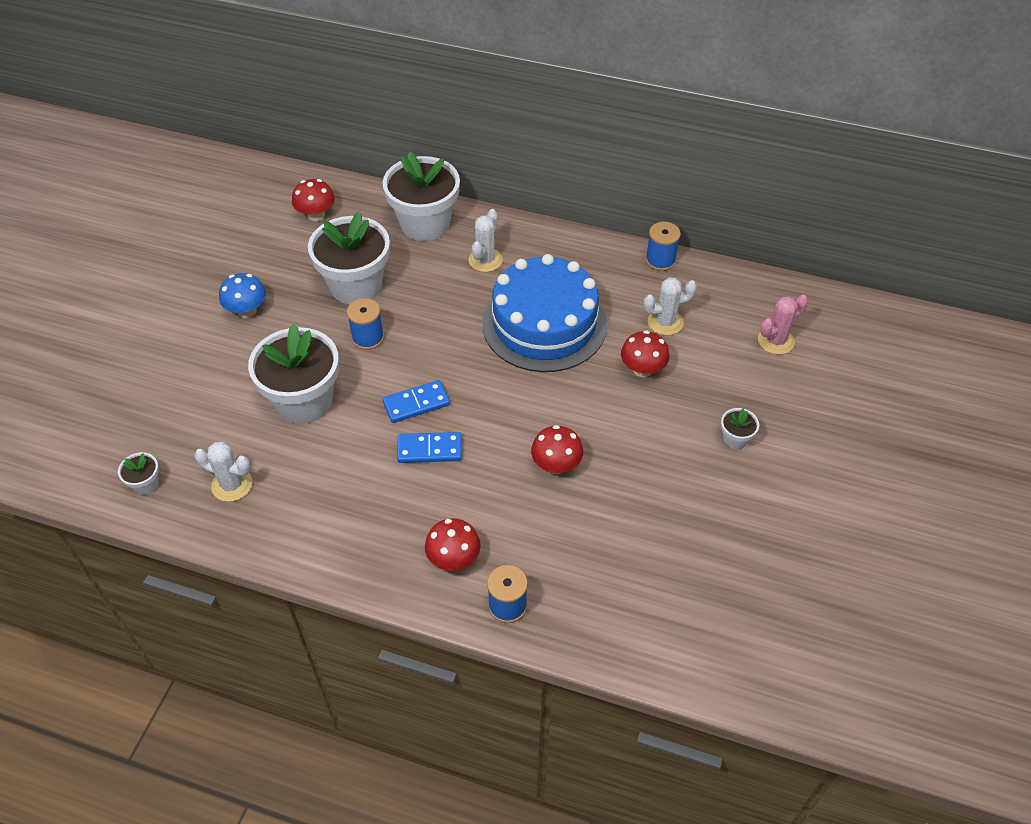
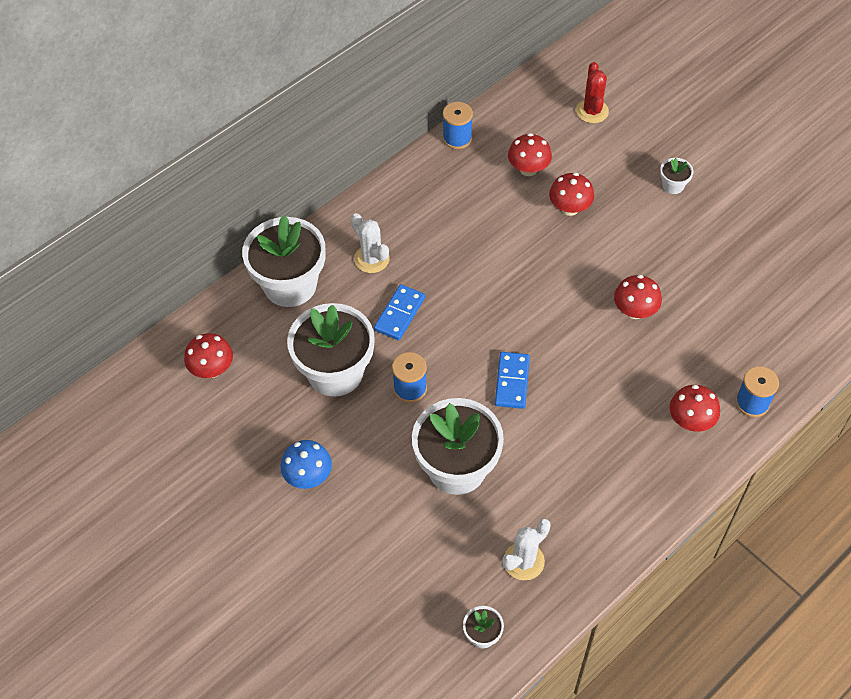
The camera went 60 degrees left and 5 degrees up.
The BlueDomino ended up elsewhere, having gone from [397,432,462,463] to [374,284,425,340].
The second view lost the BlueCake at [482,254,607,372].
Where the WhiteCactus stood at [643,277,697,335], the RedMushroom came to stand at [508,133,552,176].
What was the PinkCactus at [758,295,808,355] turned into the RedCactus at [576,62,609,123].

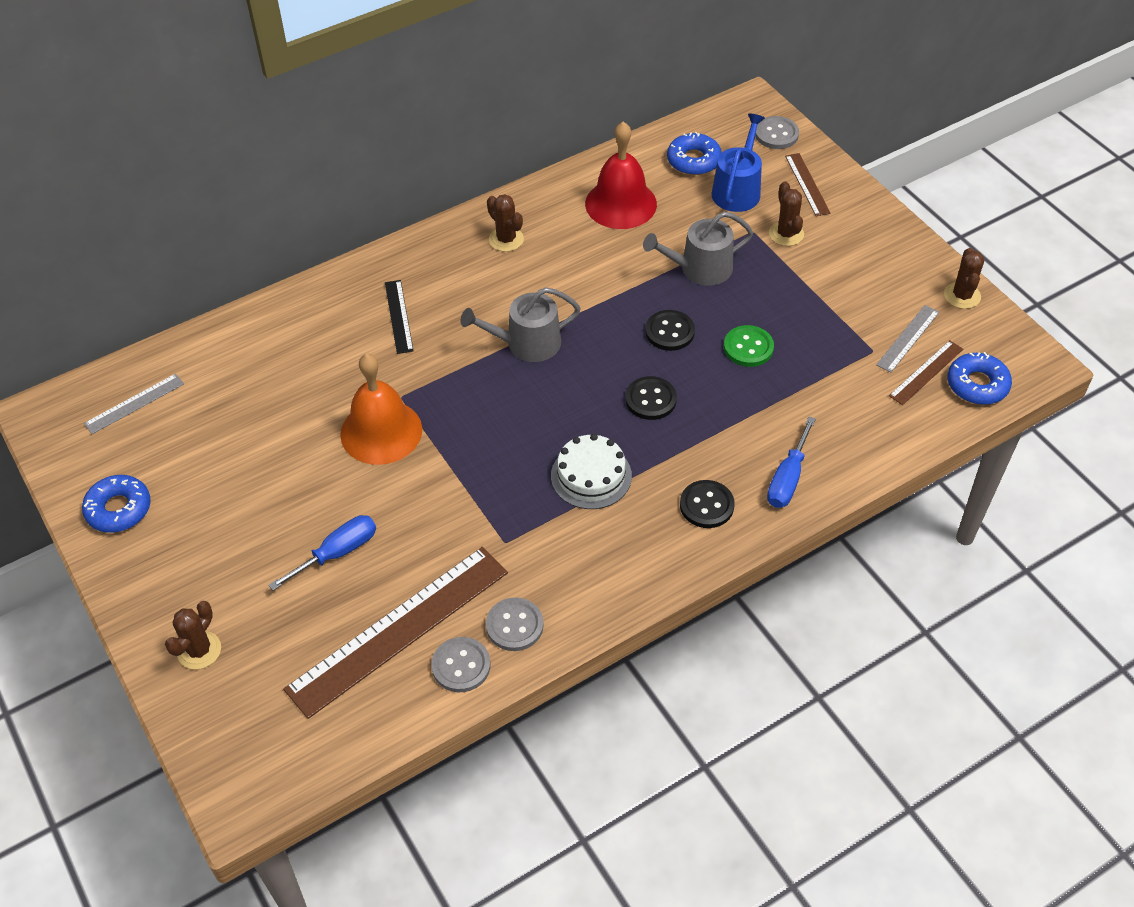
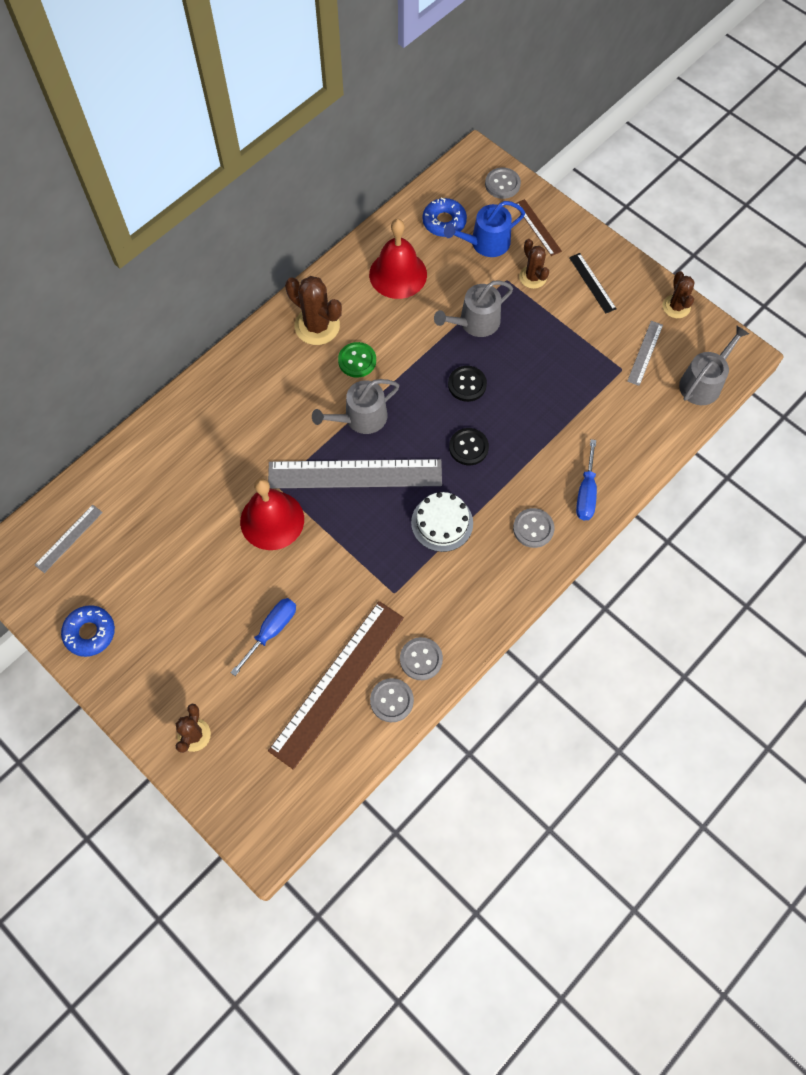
The camera went 15 degrees left and 15 degrees up.
What was the OrangeBell at [340,354,422,465] turned into the RedBell at [240,478,304,550].
The BlackRuler ended up elsewhere, having gone from [385,280,414,354] to [569,253,617,314].
The size of the BrownCactus at [487,194,524,252] changed by a factor of 1.60.
What was the BlackButton at [680,480,735,528] turned into the GreyButton at [513,508,554,548].
The BlueWateringCan at [712,114,765,212] ended up facing another way, 120 degrees counterclockwise from before.
The GreenButton ended up elsewhere, having gone from [724,325,774,367] to [338,342,376,377].
The second view lost the BrownRuler at [889,340,963,405].
Where the BlueDonut stood at [947,352,1012,405], the GreyWateringCan came to stand at [679,326,749,405].
The second view gained the GreyRuler at [268,459,442,488].

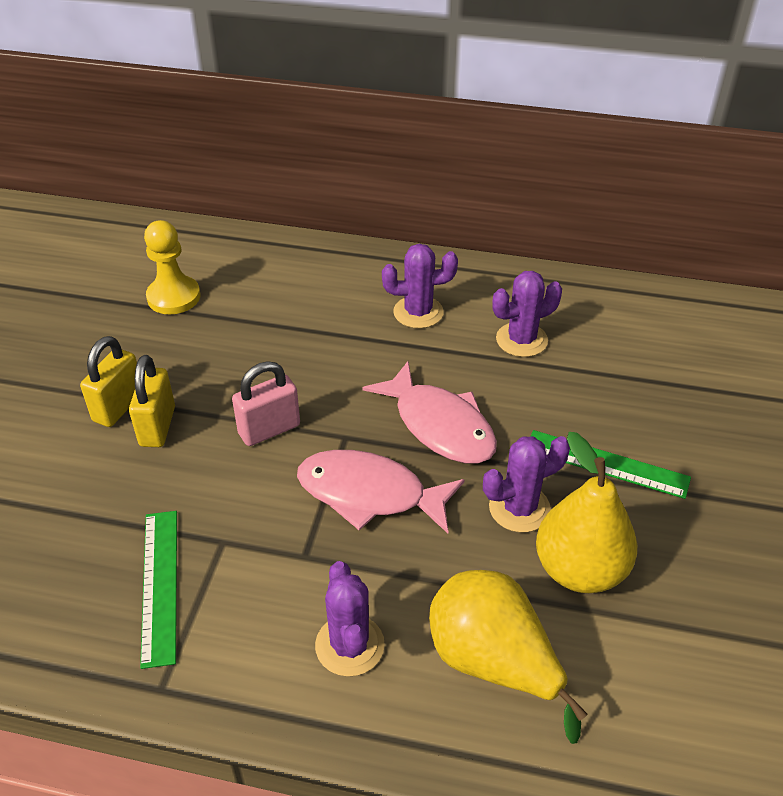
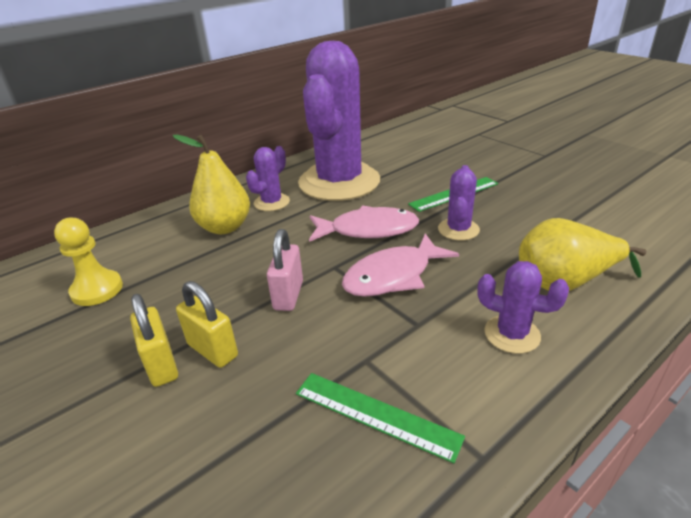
The camera went 50 degrees left and 10 degrees down.
The size of the PurpleCactus at [492,271,562,357] changed by a factor of 2.40.
The YellowPear ended up elsewhere, having gone from [536,432,637,593] to [173,134,250,234].

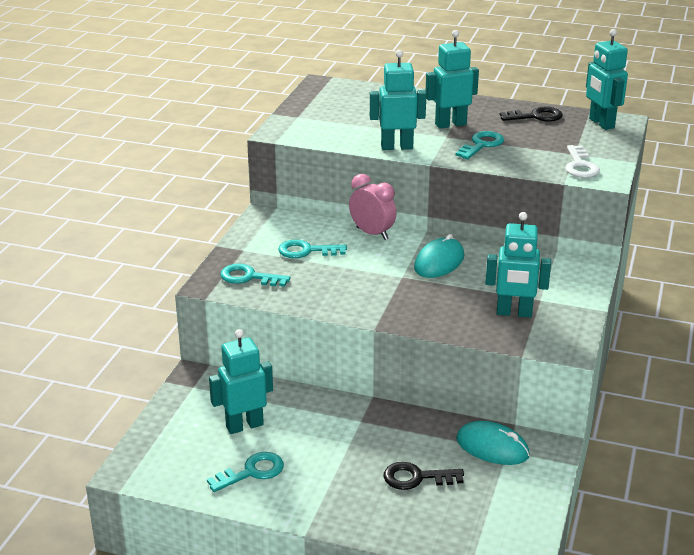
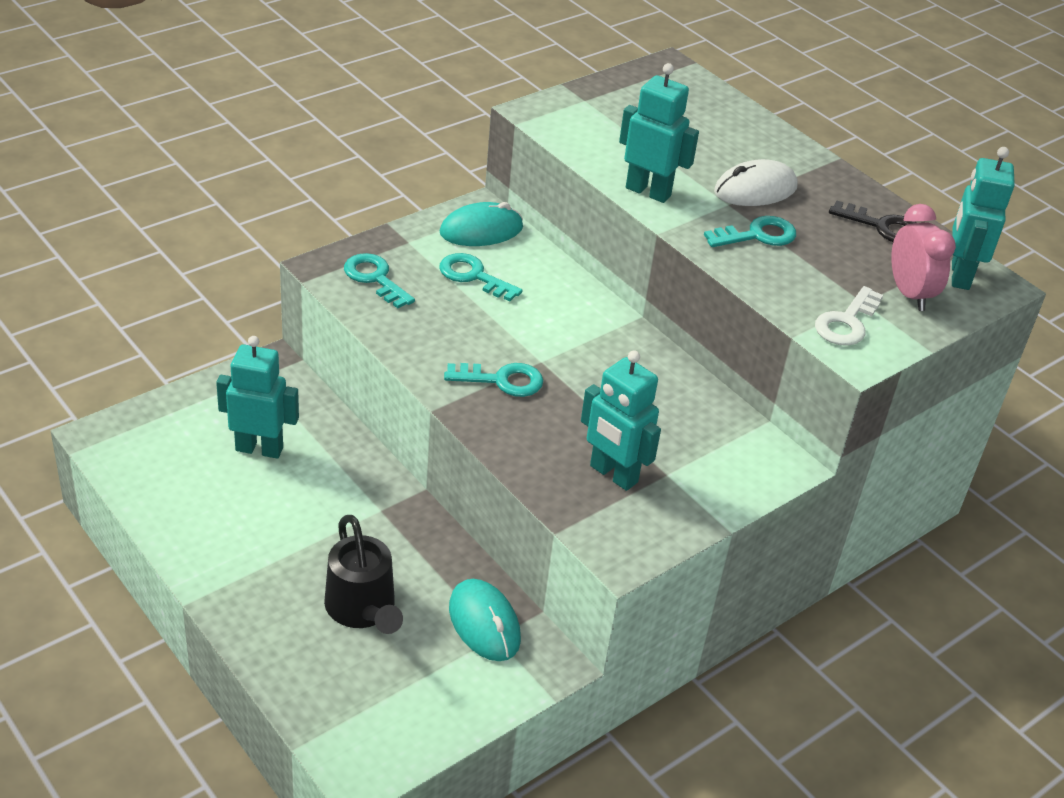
The camera went 30 degrees right and 10 degrees up.
The TurquoiseKey ended up elsewhere, having gone from [207,452,284,492] to [444,363,543,397].
The PinkClock ended up elsewhere, having gone from [349,174,396,240] to [891,204,956,311].
Where the BlackKey stood at [383,462,464,490], the BlackWateringCan came to stand at [324,515,403,634].
The TurquoiseMouse ended up elsewhere, having gone from [414,234,464,278] to [440,202,523,246].
Where the TurquoiseRobot stood at [426,30,479,129], the WhiteMouse came to stand at [714,159,798,206].

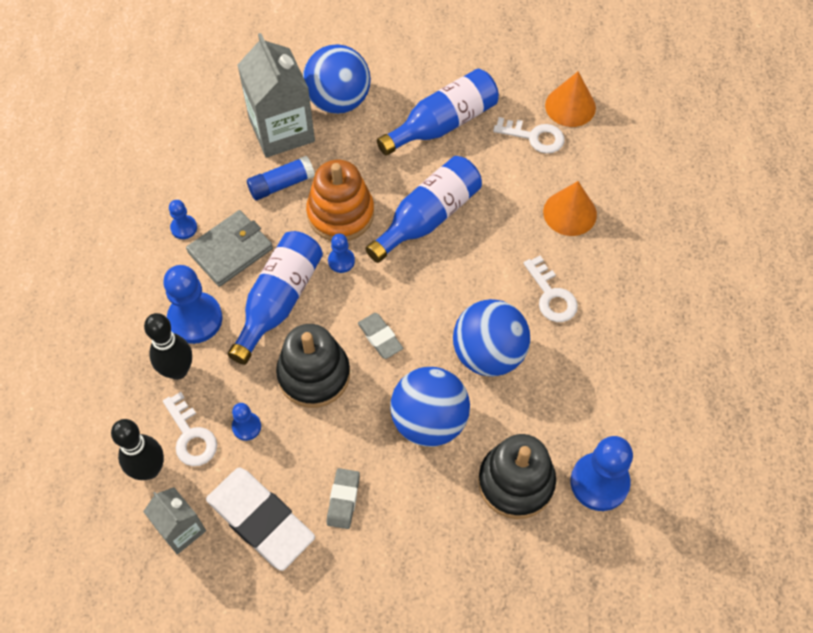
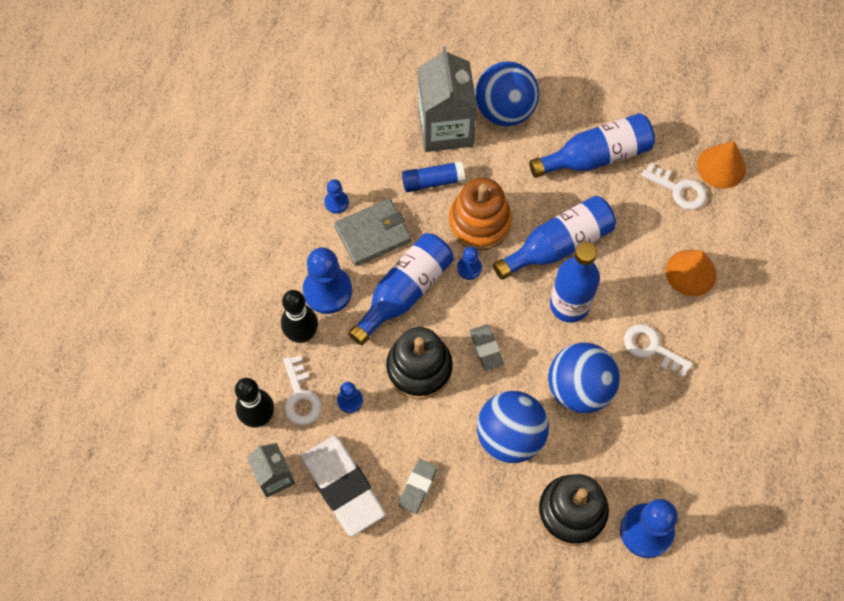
The camera went 15 degrees right and 5 degrees up.
The WhiteKey at [524,256,578,322] ended up facing another way, 135 degrees clockwise from before.
The second view gained the BlueBottle at [550,242,600,323].

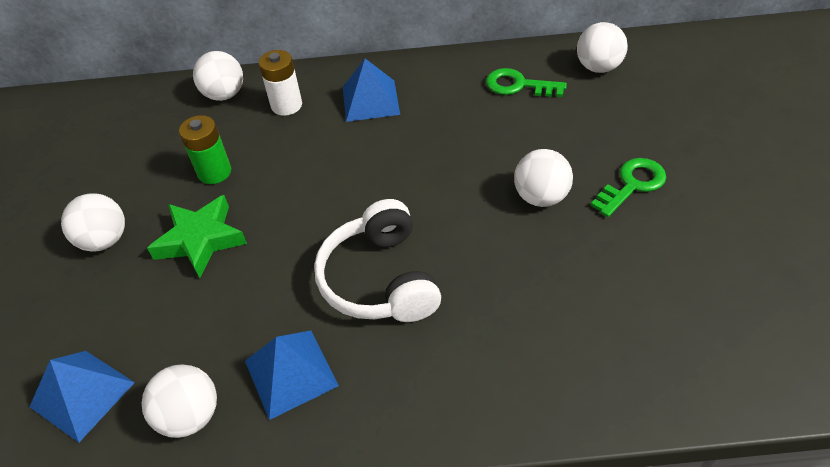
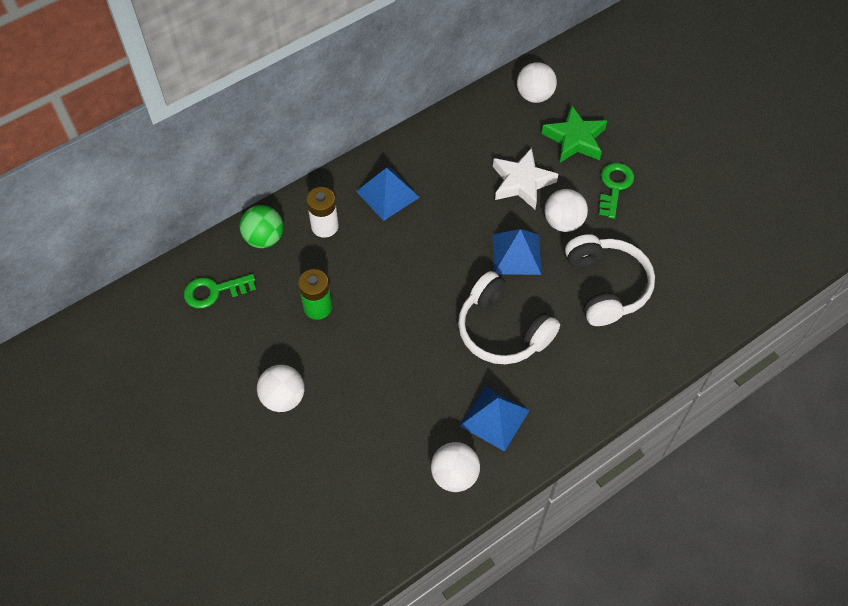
The camera went 35 degrees left and 10 degrees up.
The BluePyramid ended up elsewhere, having gone from [30,351,135,443] to [493,229,541,275].
The GreenStar ended up elsewhere, having gone from [147,195,247,278] to [542,105,607,163].
What was the WhiteBall at [193,51,243,101] turned into the GreenBall at [240,205,283,248].
The GreenKey ended up elsewhere, having gone from [486,68,567,97] to [184,274,256,308].
The second view gained the WhiteStar at [493,148,558,209].
The second view gained the WhiteHeadphones at [565,234,655,326].

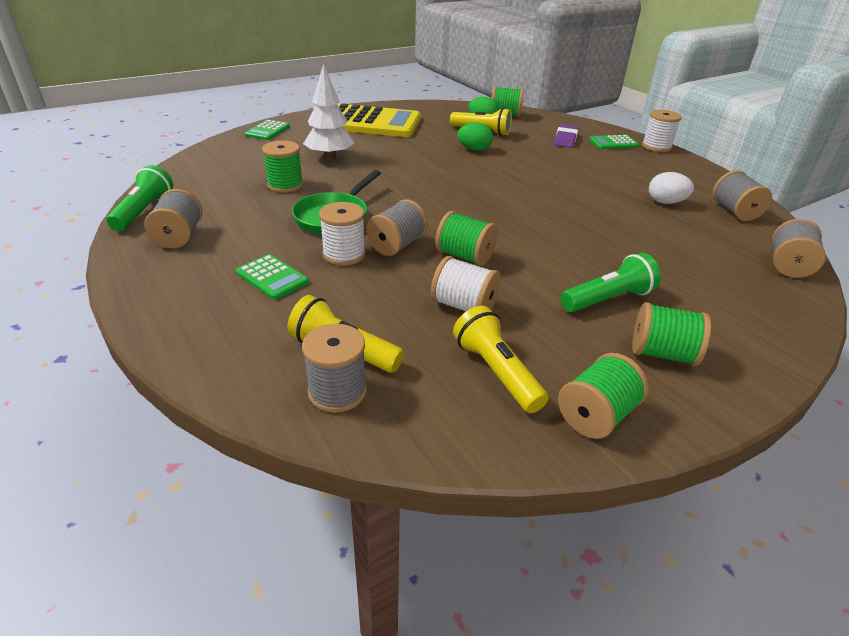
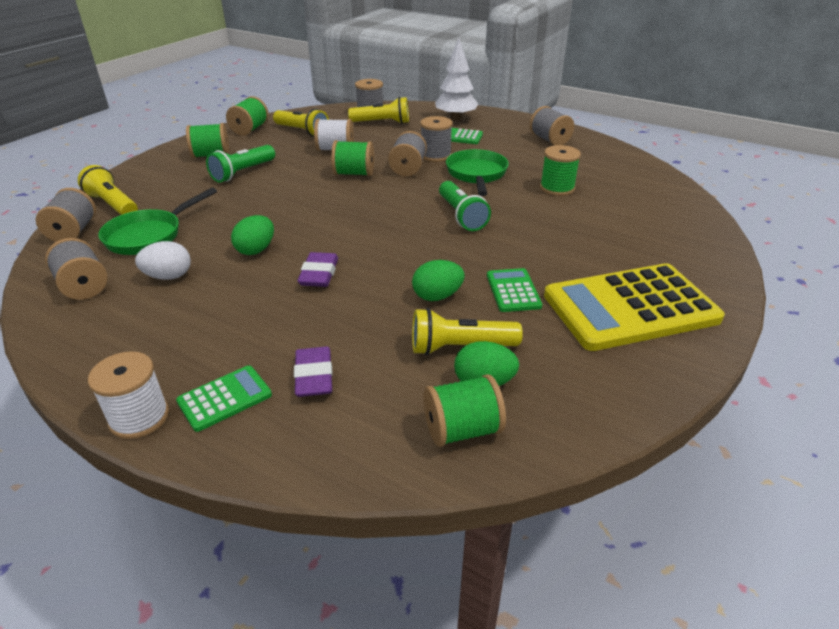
The camera went 155 degrees right and 0 degrees up.
The GreenFlashlight ended up elsewhere, having gone from [107,165,173,231] to [439,181,491,231].
The GreenCalculator ended up elsewhere, having gone from [245,120,290,140] to [487,268,542,312].
The WhiteTree ended up elsewhere, having gone from [303,63,354,160] to [435,38,478,121].
What was the WhiteSpool at [319,202,366,266] turned into the GreySpool at [420,116,453,162].
The second view gained the YellowFlashlight at [78,165,138,215].
The second view gained the GreenPan at [98,187,217,255].
The second view gained the GreenEgg at [231,215,274,255].
The second view gained the PurpleEraser at [297,252,338,287].

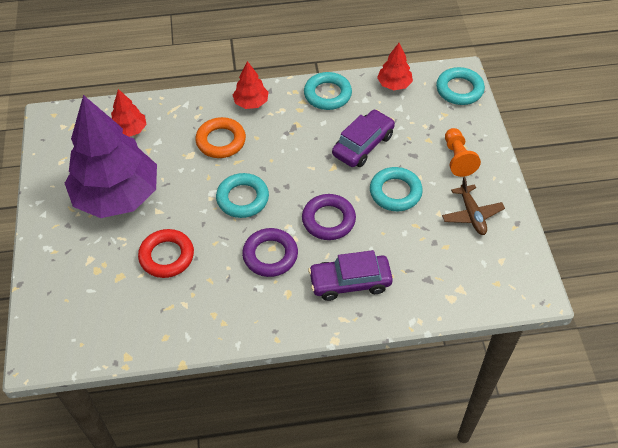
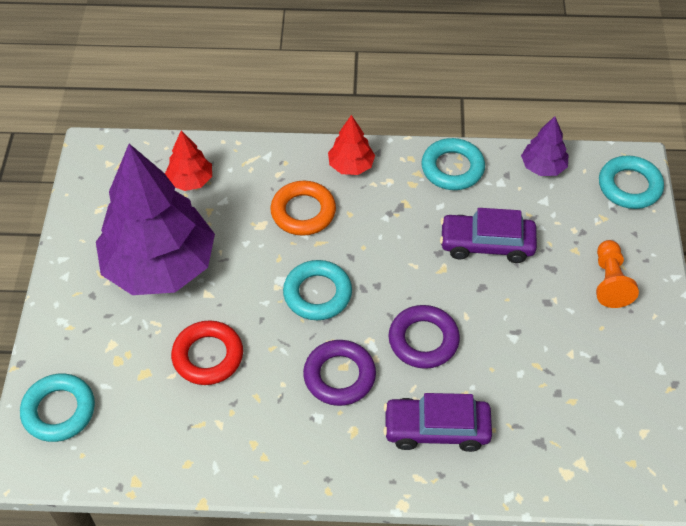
The camera went 10 degrees right and 0 degrees up.
The PurpleCar at [332,109,395,167] ended up facing another way, 135 degrees counterclockwise from before.
The TurquoiseRing ended up elsewhere, having gone from [370,167,423,211] to [20,374,95,442].
What was the RedTree at [377,43,413,90] turned into the PurpleTree at [521,116,568,176].
The second view lost the BrownPlane at [442,177,505,235].

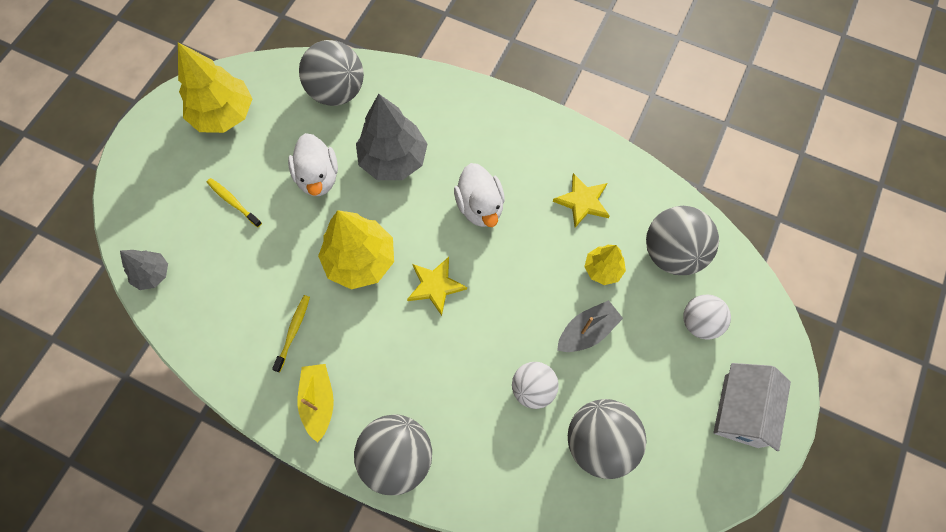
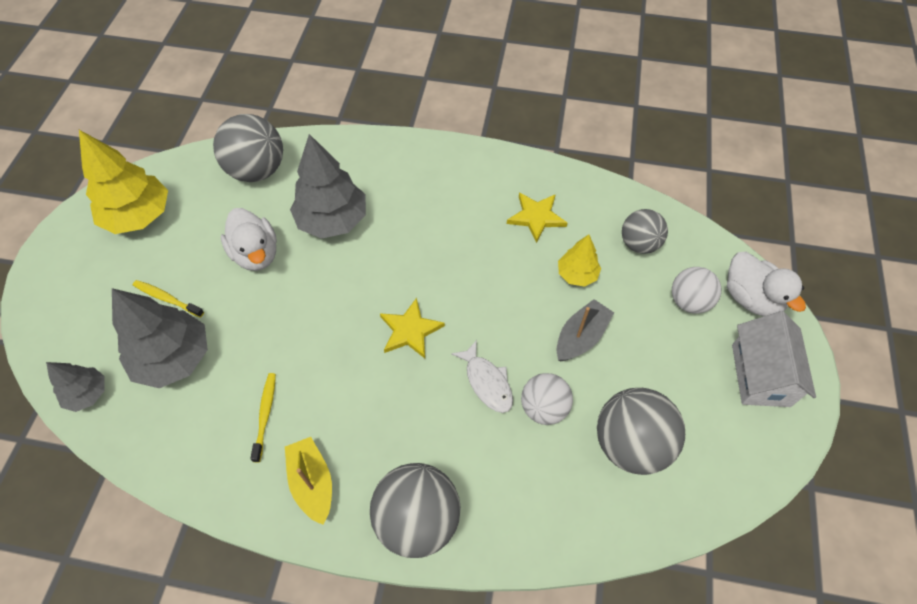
The camera went 15 degrees left and 10 degrees down.
The second view lost the YellowTree at [318,210,394,290].
The WhiteDuck ended up elsewhere, having gone from [454,163,505,227] to [727,252,806,317].
The size of the GreyBall at [646,206,719,275] changed by a factor of 0.63.
The second view gained the GreyTree at [112,288,208,388].
The second view gained the WhiteFish at [451,340,513,413].

